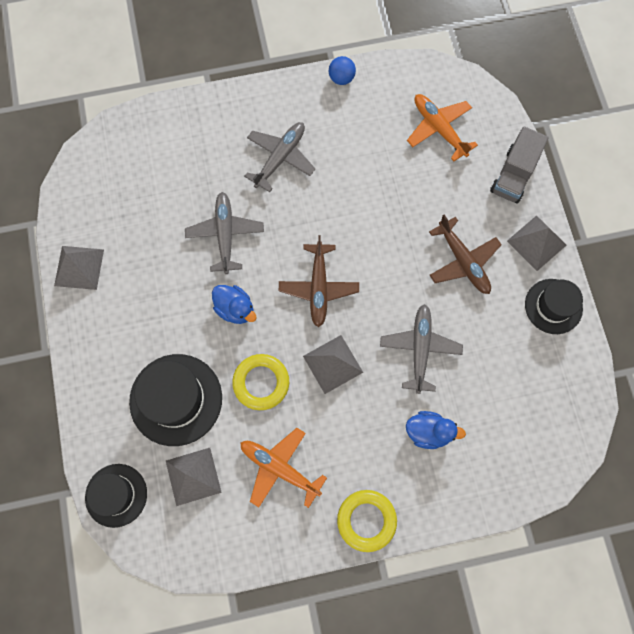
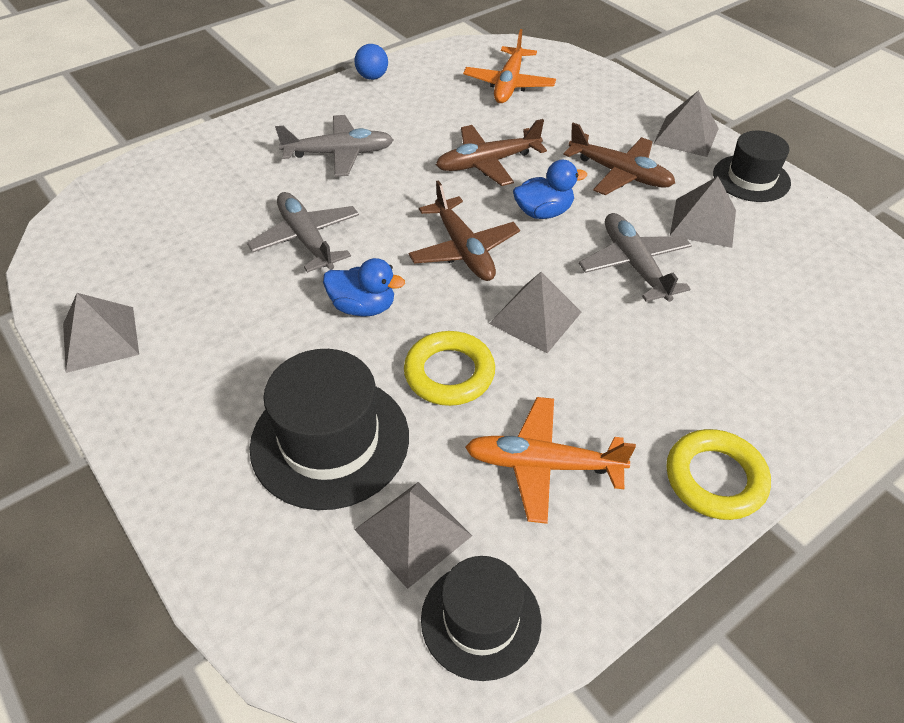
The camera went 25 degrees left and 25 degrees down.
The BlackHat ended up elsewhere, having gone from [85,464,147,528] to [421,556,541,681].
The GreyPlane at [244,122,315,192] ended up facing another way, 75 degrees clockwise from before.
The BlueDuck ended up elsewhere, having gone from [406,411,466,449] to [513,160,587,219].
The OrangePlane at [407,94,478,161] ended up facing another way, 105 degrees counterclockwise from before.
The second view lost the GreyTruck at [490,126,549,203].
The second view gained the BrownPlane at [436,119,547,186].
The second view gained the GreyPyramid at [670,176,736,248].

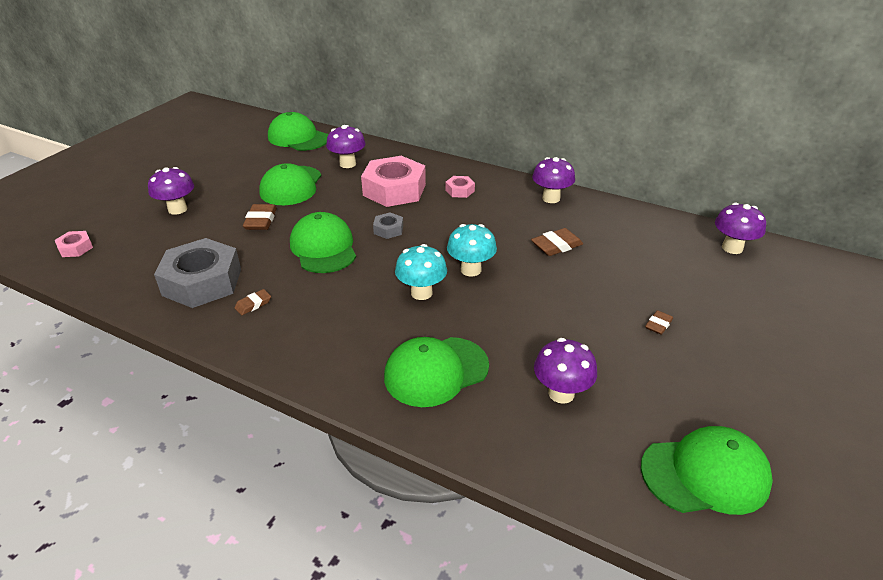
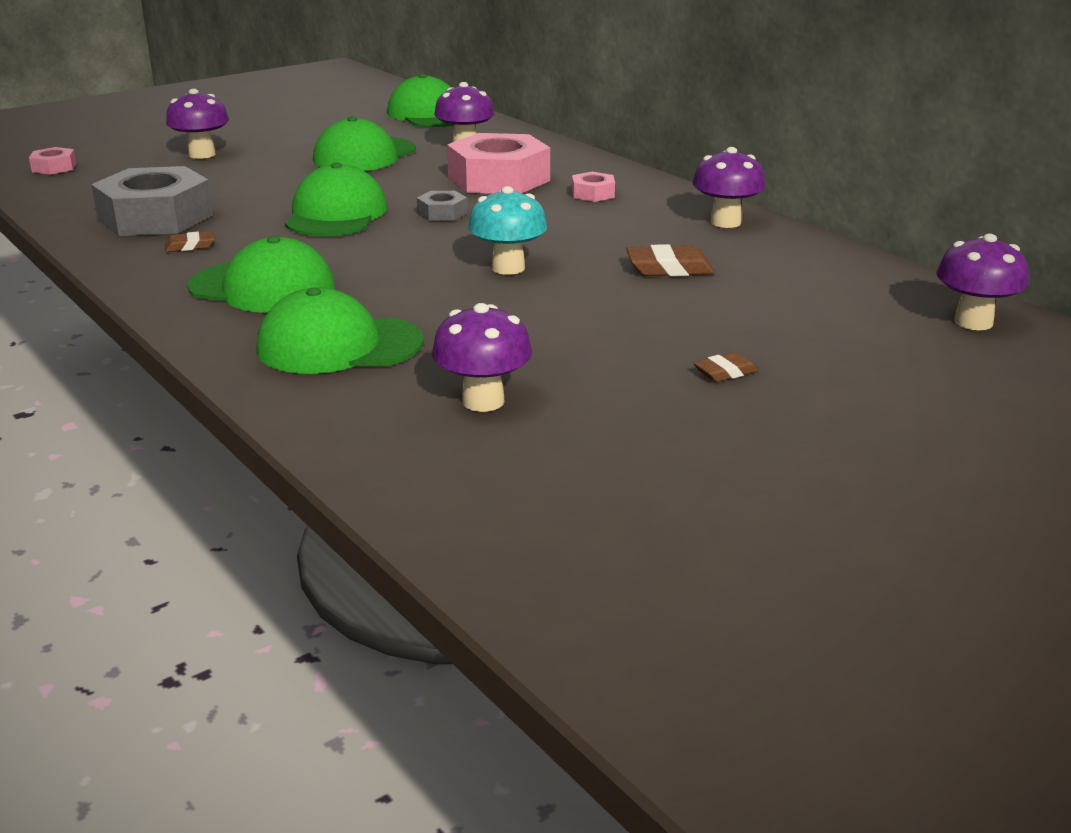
The camera went 25 degrees right and 10 degrees down.
The second view lost the BrownEraser at [243,204,277,230].
The second view lost the TurquoiseMushroom at [395,244,447,300].
The GreenCap ended up elsewhere, having gone from [641,426,773,515] to [187,236,335,313].

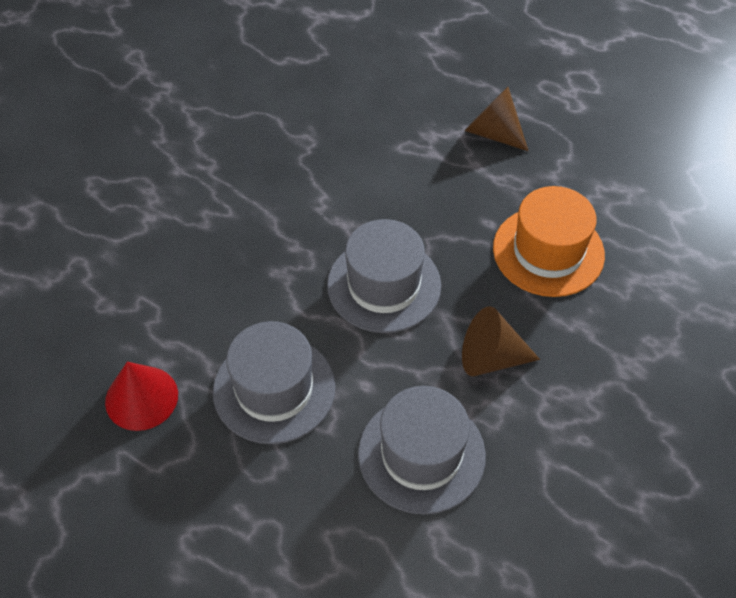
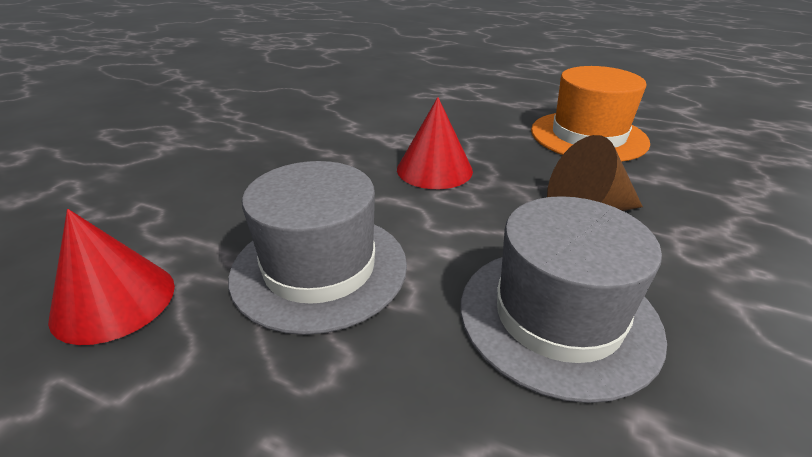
The camera went 10 degrees left and 20 degrees down.
Where the GreyHat stood at [327,219,441,333], the RedCone came to stand at [397,97,473,189].
The second view lost the BrownCone at [465,87,528,151].

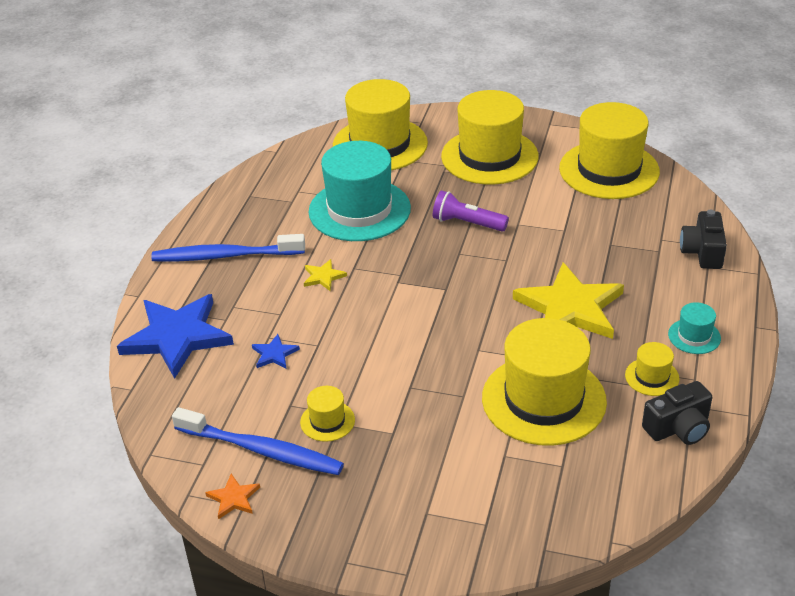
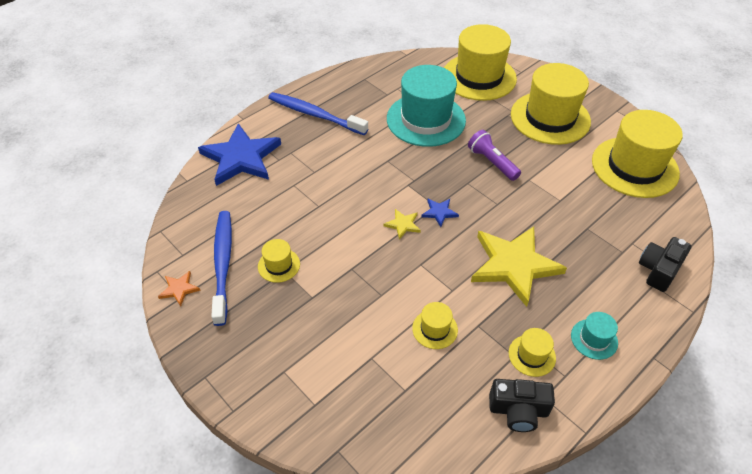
The camera went 30 degrees right and 10 degrees up.
The BlueToothbrush at [172,407,344,475] ended up facing another way, 150 degrees counterclockwise from before.
The BlueStar ended up elsewhere, having gone from [252,334,300,369] to [421,199,459,227].
The YellowStar ended up elsewhere, having gone from [304,259,347,291] to [383,209,421,240].
The size of the YellowHat at [482,318,607,446] changed by a factor of 0.44.

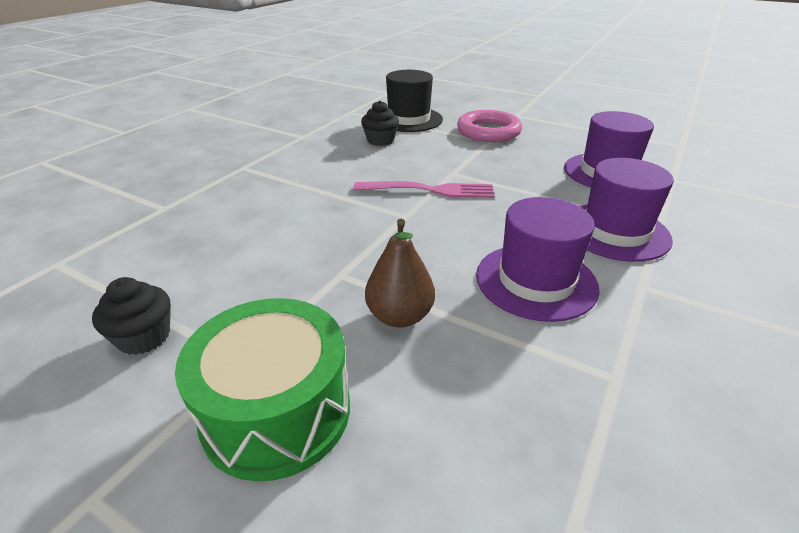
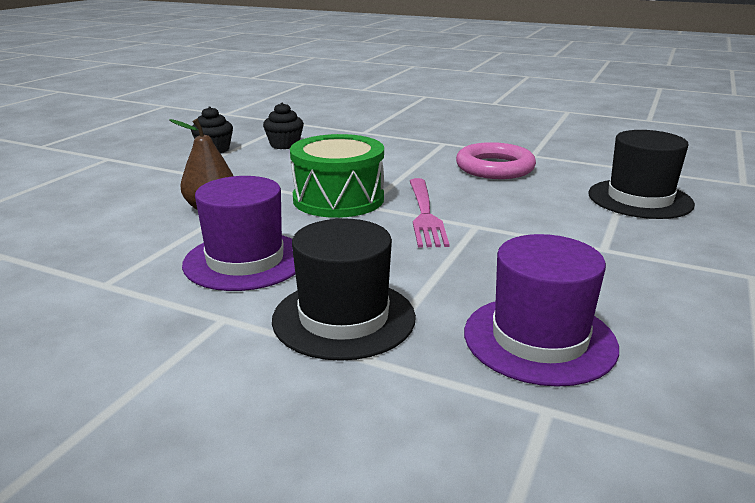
The camera went 85 degrees right and 10 degrees down.
The GreenDrum ended up elsewhere, having gone from [175,298,350,481] to [290,134,384,218].
The BlackCupcake ended up elsewhere, having gone from [361,101,399,146] to [263,102,304,149].
The PinkRing ended up elsewhere, having gone from [457,110,522,142] to [456,142,536,179].
What was the PurpleHat at [579,158,674,262] turned into the BlackHat at [272,219,416,361].

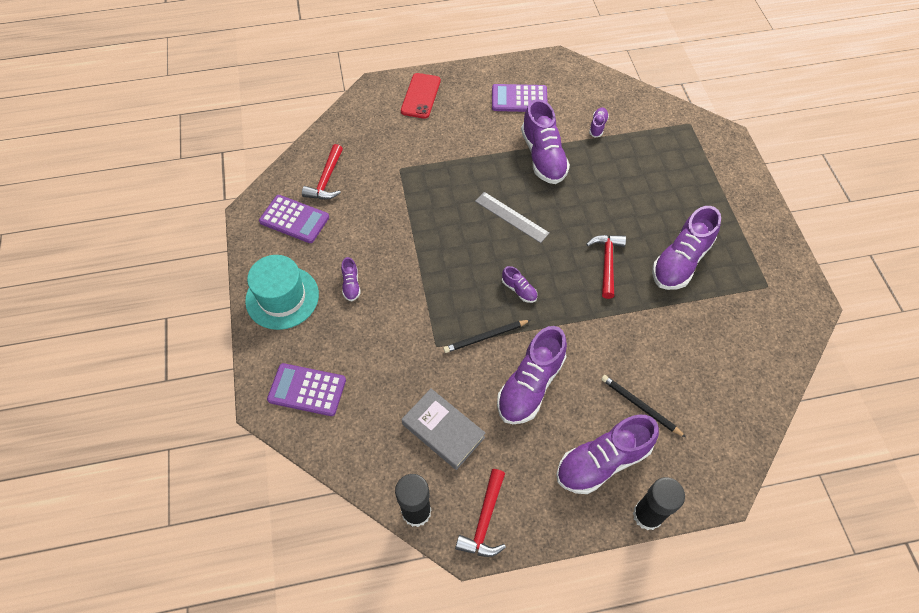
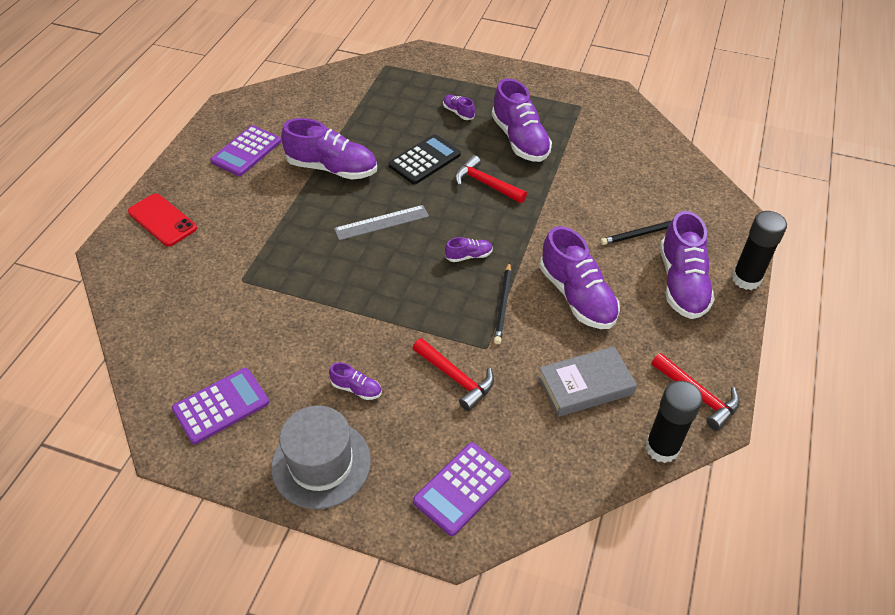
The camera went 60 degrees left and 10 degrees down.
What was the TurquoiseHat at [245,255,319,330] turned into the GreyHat at [271,405,371,509].
The RedHammer ended up elsewhere, having gone from [302,144,343,200] to [412,338,494,411].
The PurpleShoe ended up elsewhere, having gone from [589,107,609,138] to [443,95,475,120].
The second view gained the BlackCalculator at [389,134,461,184].

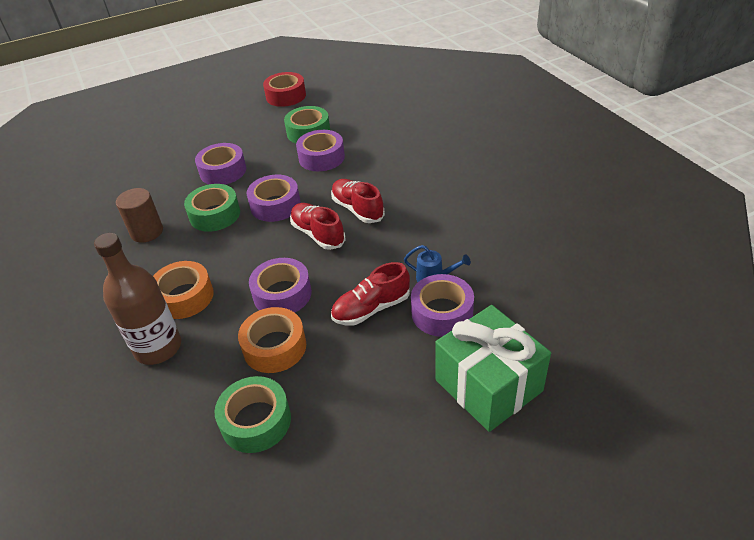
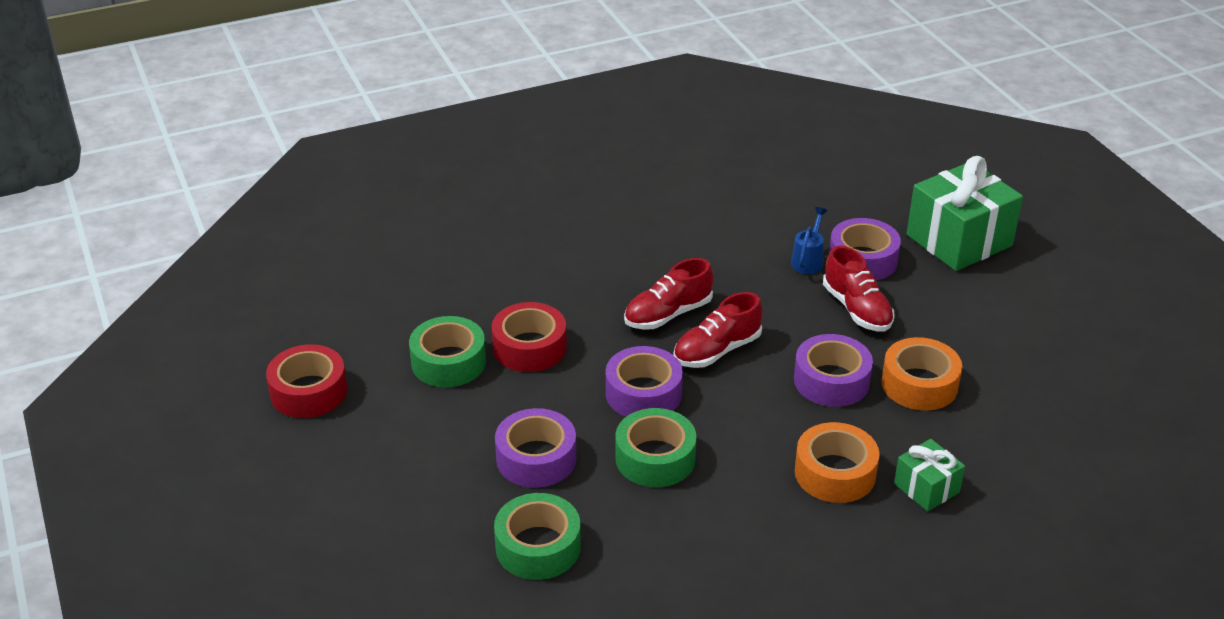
The camera went 90 degrees left and 5 degrees down.
Where the BrownBottle stood at [94,233,181,365], the GreenGift came to stand at [894,439,965,511].
The second view lost the BrownCylinder at [116,188,163,243].
The GreenTape ended up elsewhere, having gone from [215,376,291,453] to [494,493,581,580].
What was the PurpleTape at [296,130,345,171] turned into the RedTape at [492,302,567,372].

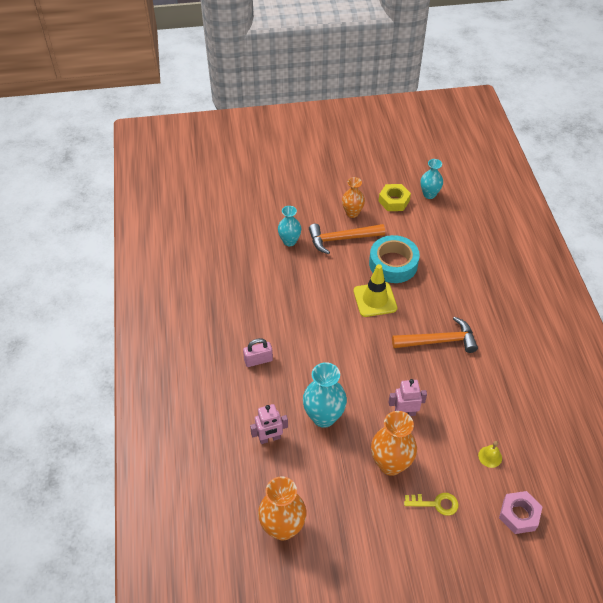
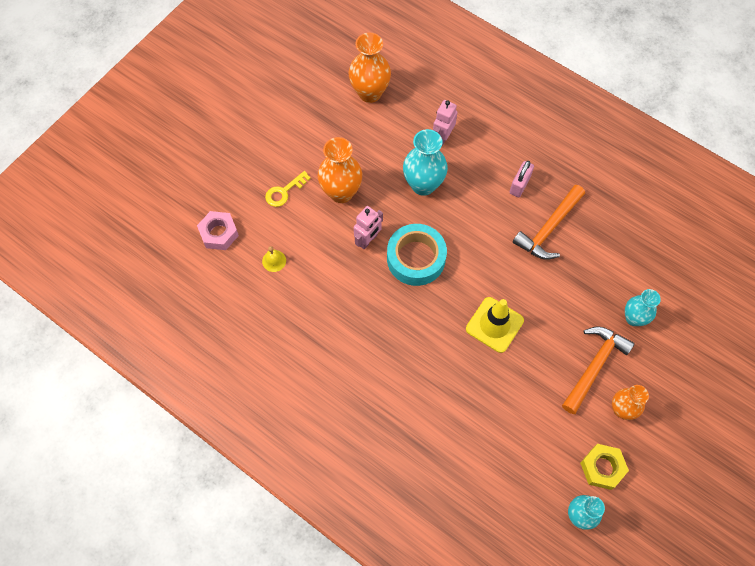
The camera went 135 degrees right and 15 degrees up.
The TurquoiseTape ended up elsewhere, having gone from [369,235,420,283] to [387,224,447,286].
The OrangeHammer ended up elsewhere, having gone from [392,316,478,353] to [513,185,585,260].

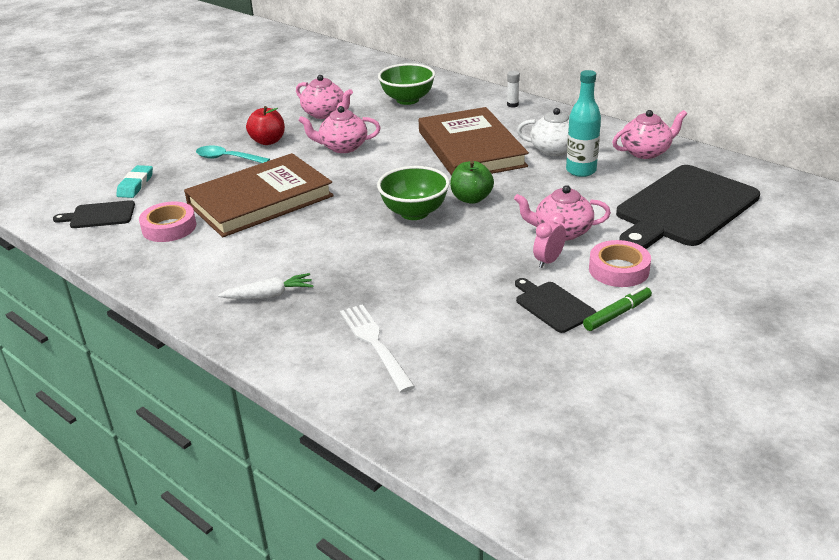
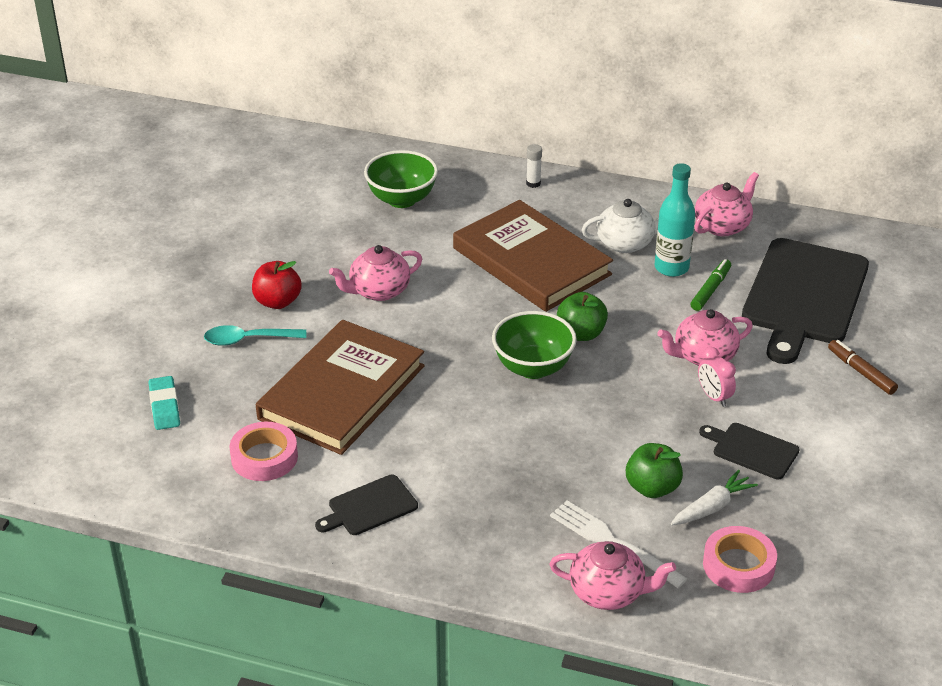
The camera went 25 degrees left and 5 degrees up.
The BlackCuttingBoard ended up elsewhere, having gone from [53,200,135,228] to [315,475,418,535].
The WhiteCarrot ended up elsewhere, having gone from [218,273,313,299] to [671,470,758,525].
The PinkTeapot ended up elsewhere, having gone from [296,75,353,119] to [549,541,676,610].
The PinkClock at [533,213,566,268] ended up facing another way, 45 degrees counterclockwise from before.
The GreenMarker ended up elsewhere, having gone from [583,286,652,331] to [690,259,731,311].
The PinkTape ended up elsewhere, having gone from [589,240,651,287] to [703,526,777,593].
The second view gained the GreenApple at [626,443,683,498].
The second view gained the BrownMarker at [828,340,898,395].

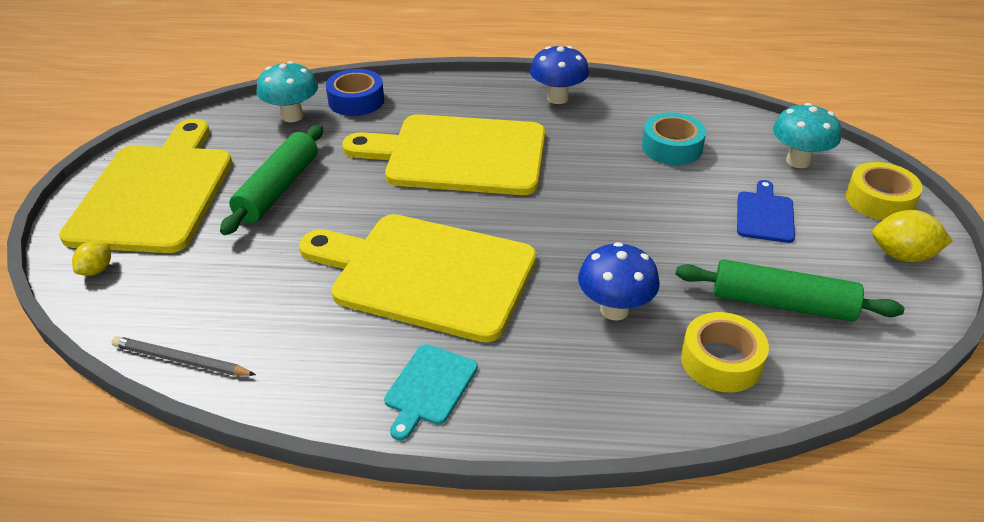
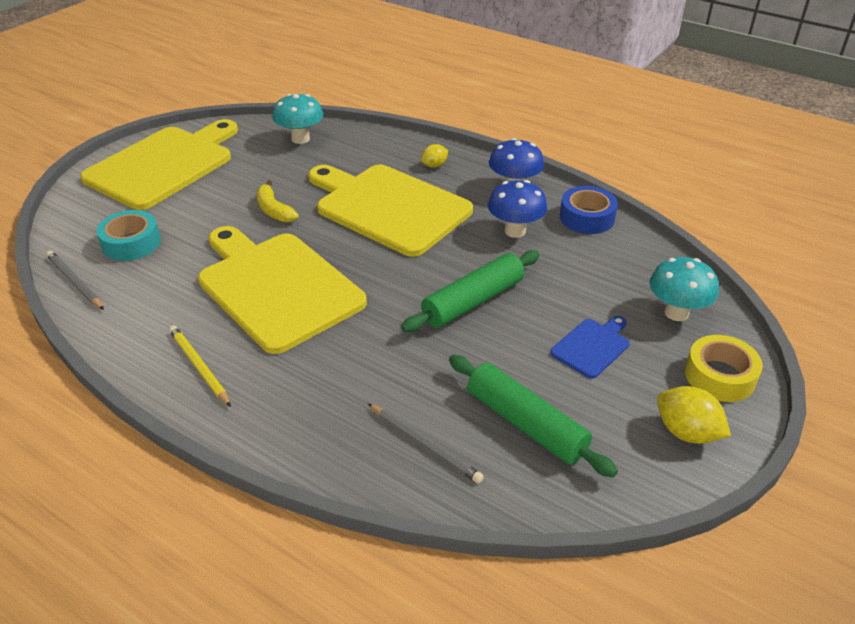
The camera went 30 degrees right and 0 degrees up.
The YellowLemon ended up elsewhere, having gone from [72,241,111,276] to [421,144,448,168].
The GreenRollingPin ended up elsewhere, having gone from [220,125,323,235] to [401,250,540,332].
The BlueTape ended up elsewhere, having gone from [326,69,384,116] to [560,186,618,234].
Where the TurquoiseCuttingBoard stood at [384,344,478,441], the YellowPencil came to stand at [169,325,231,407].
The BlueMushroom ended up elsewhere, having gone from [578,242,660,321] to [488,180,547,238].
The TurquoiseTape ended up elsewhere, having gone from [642,113,706,165] to [96,210,161,261].
Where the YellowTape stood at [681,312,769,392], the GreyPencil came to stand at [368,403,484,484].
The second view gained the YellowBanana at [256,180,299,223].

